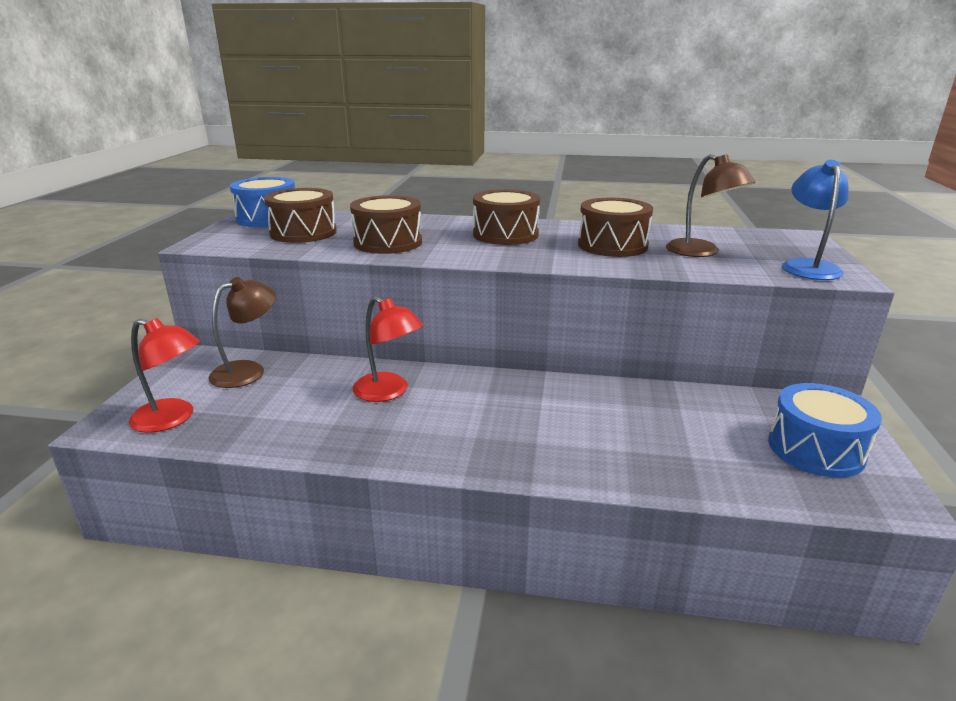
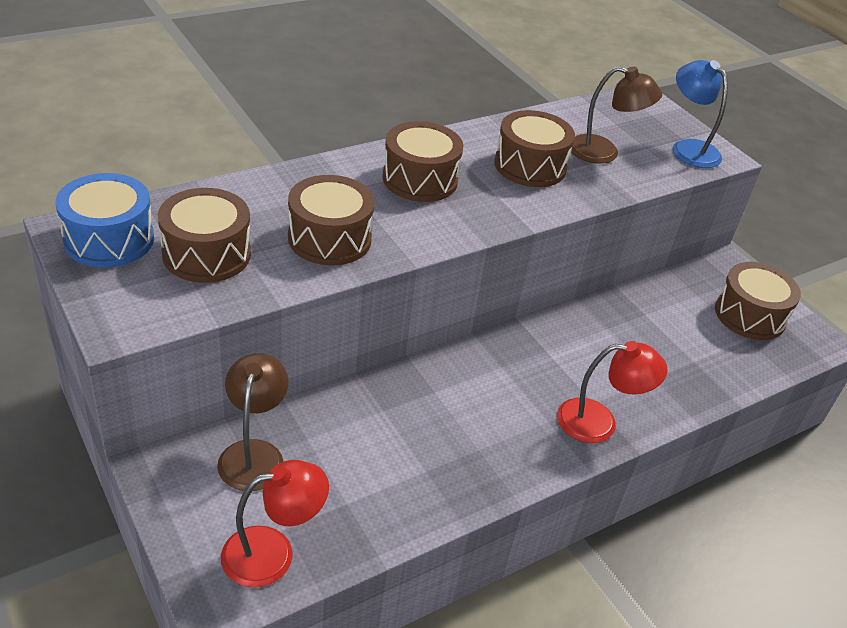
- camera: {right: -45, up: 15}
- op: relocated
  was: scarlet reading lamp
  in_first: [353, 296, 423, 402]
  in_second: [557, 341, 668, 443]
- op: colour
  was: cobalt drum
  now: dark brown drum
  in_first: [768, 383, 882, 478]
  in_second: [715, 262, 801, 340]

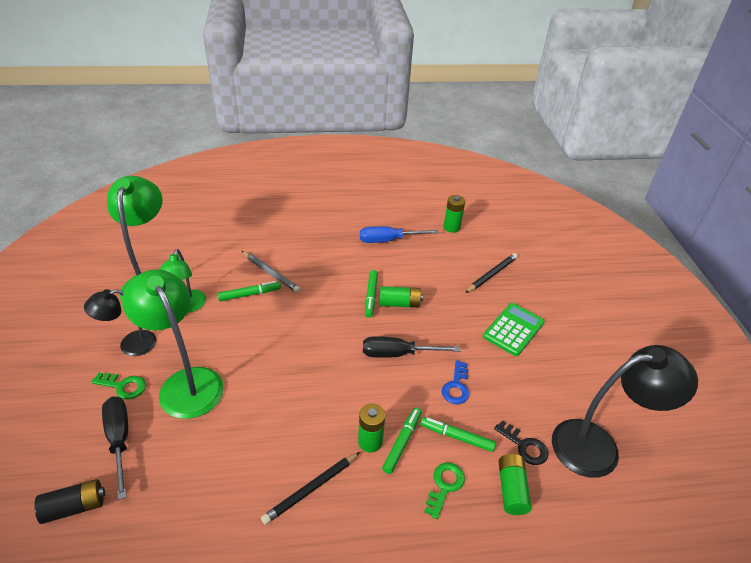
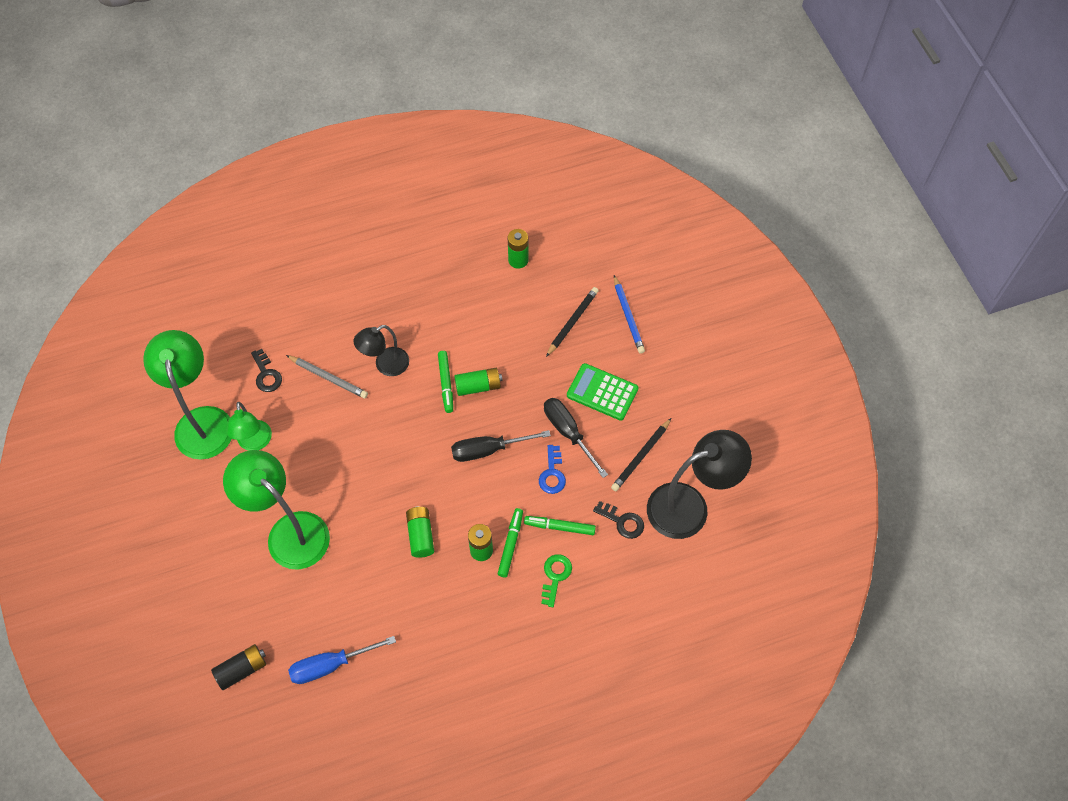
- camera: {right: -10, up: 20}
- op: appeared
  now: black latchkey
  in_second: [251, 349, 282, 392]
- op: relocated
  was: cobalt hand screwdriver
  in_first: [360, 226, 439, 243]
  in_second: [288, 636, 396, 684]
- op: relocated
  was: black reading lamp
  in_first: [84, 289, 156, 356]
  in_second: [354, 325, 409, 376]
- op: relocated
  was: leaf-green power cell
  in_first: [498, 454, 532, 515]
  in_second: [406, 506, 434, 558]
- op: relocated
  was: black hand screwdriver
  in_first: [102, 396, 128, 500]
  in_second: [544, 398, 608, 478]
- op: spun
  was: leaf-green pocket calculator
  in_first: [483, 303, 544, 356]
  in_second: [567, 363, 638, 421]
  clockwise: -90
- op: relocated
  was: black lead pencil
  in_first: [261, 452, 360, 525]
  in_second: [611, 418, 671, 491]
- op: appeared
  now: cobalt lead pencil
  in_second: [614, 275, 645, 354]
- op: missing
  was: leaf-green latchkey
  in_first: [91, 373, 146, 400]
- op: missing
  was: leaf-green marker pen
  in_first: [218, 281, 281, 301]

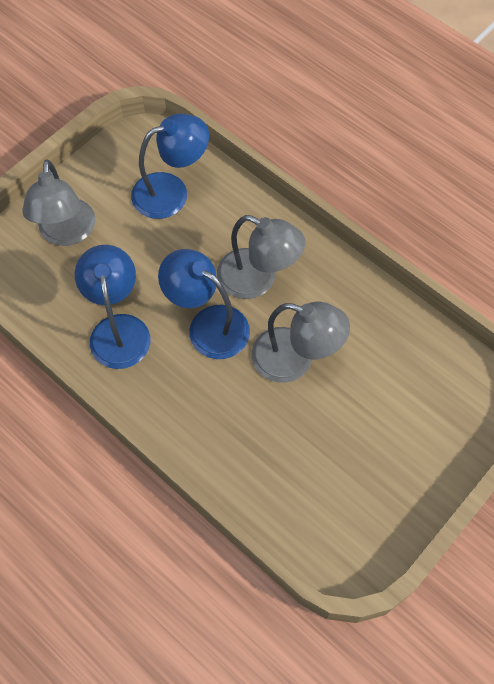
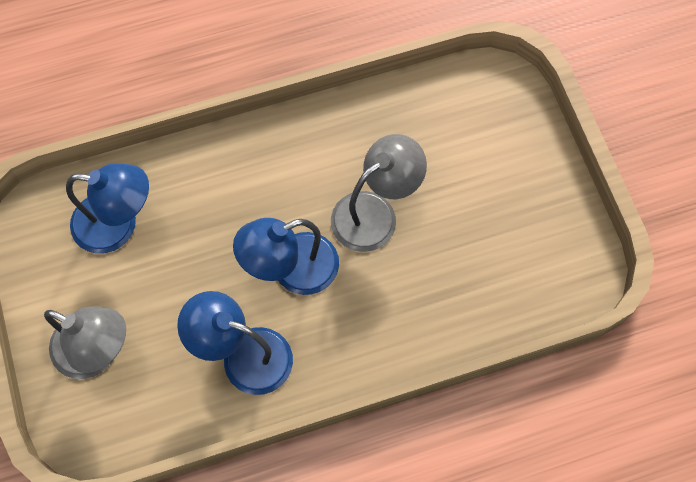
- camera: {right: -60, up: 5}
- op: spun
  was: cobalt reading lamp
  in_first: [131, 113, 209, 219]
  in_second: [66, 163, 149, 254]
  clockwise: 90
- op: missing
  was: gray reading lamp
  in_first: [217, 215, 306, 299]

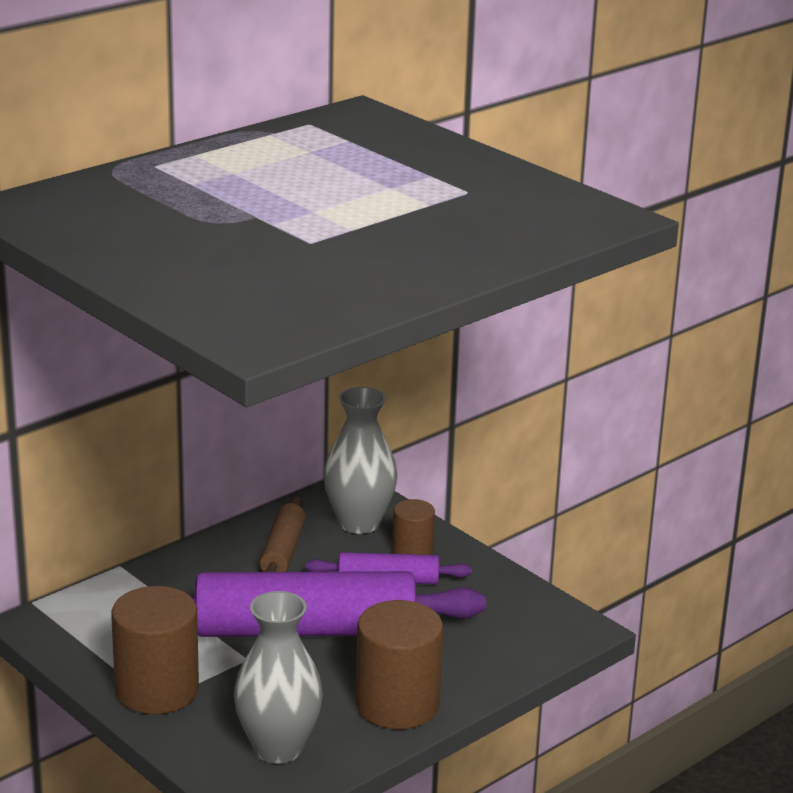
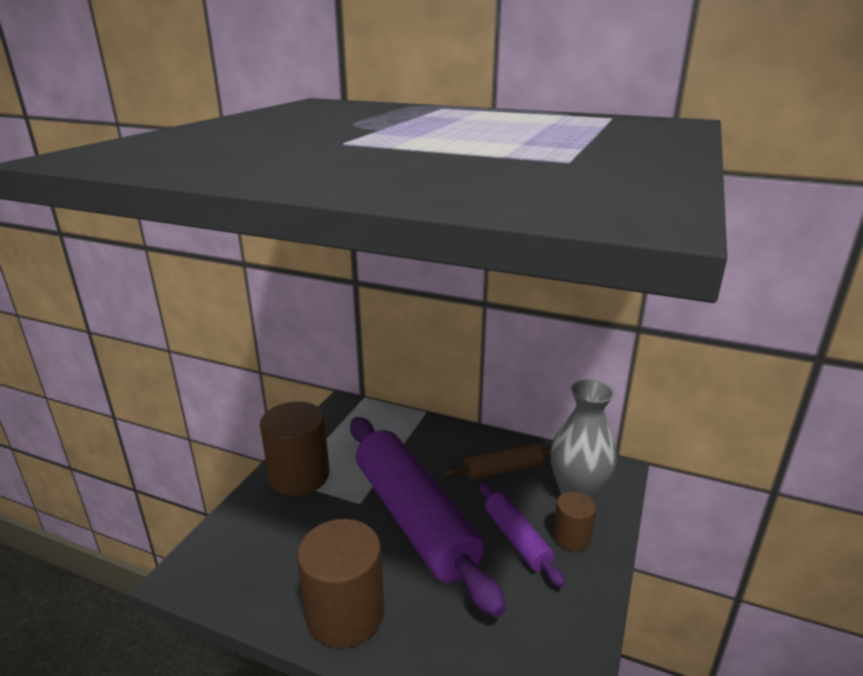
- camera: {right: 65, up: 0}
- op: missing
  was: gray tall vase
  in_first: [234, 591, 323, 764]

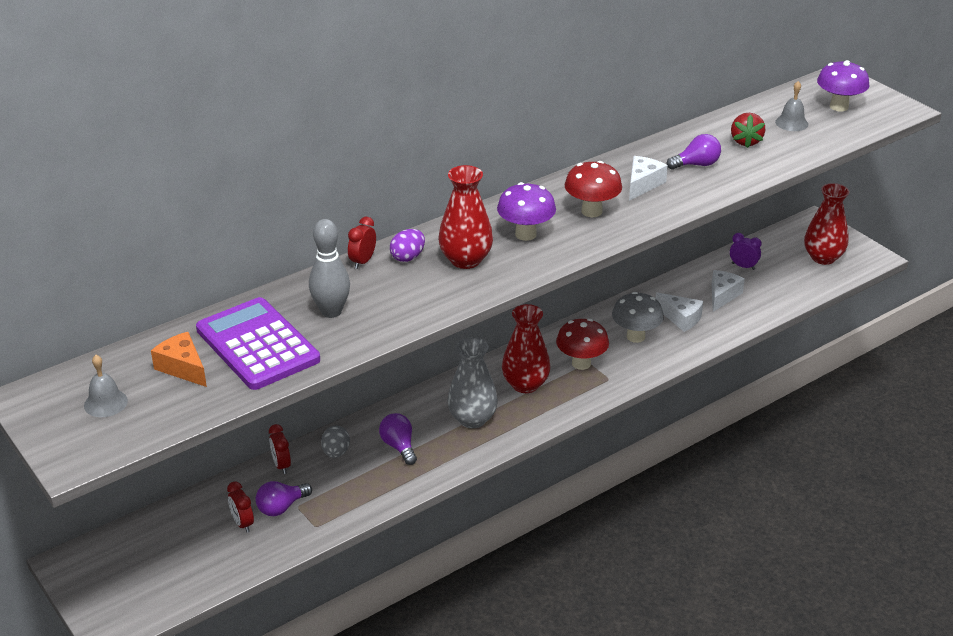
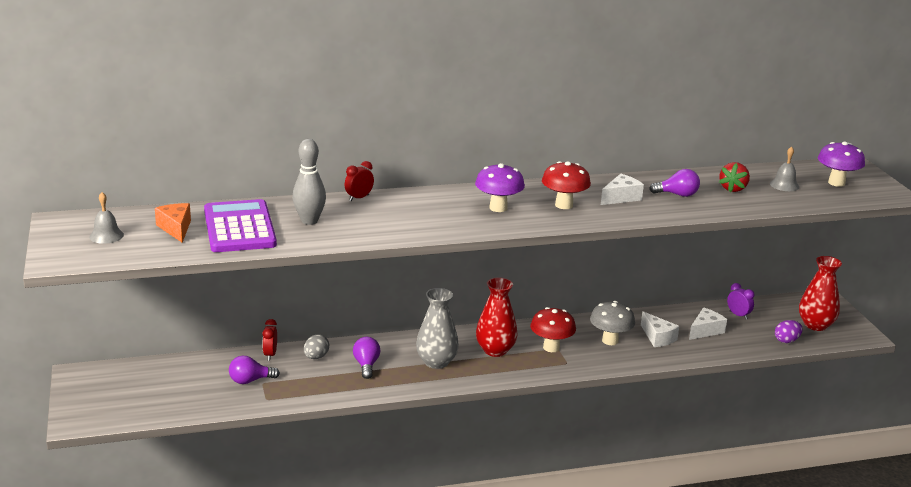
- camera: {right: 20, up: -10}
- op: relocated
  was: violet egg shape
  in_first: [390, 229, 425, 262]
  in_second: [775, 320, 803, 343]
- op: missing
  was: scarlet alarm clock
  in_first: [227, 481, 254, 533]
- op: missing
  was: scarlet tall vase
  in_first: [438, 165, 493, 269]

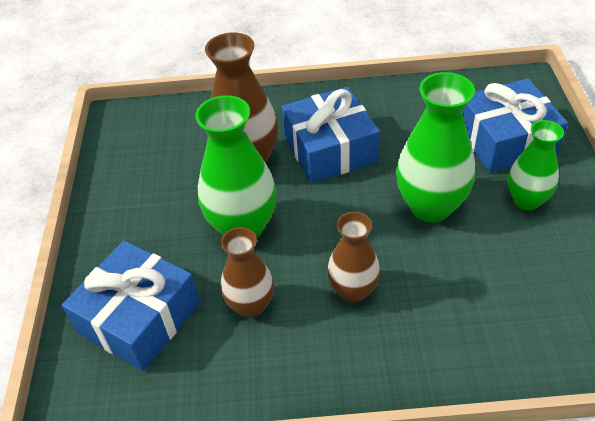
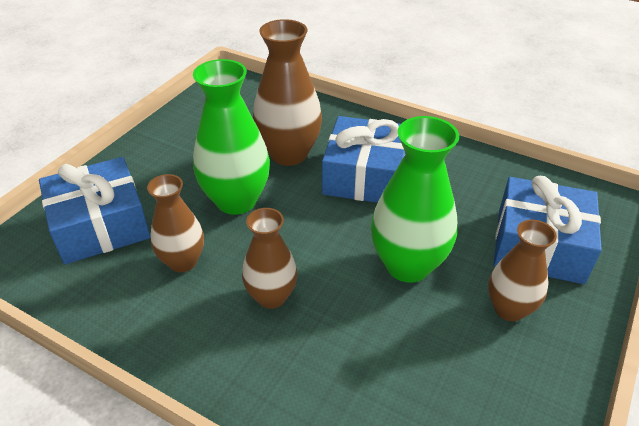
- camera: {right: 30, up: -5}
- op: colour
  was: leaf-green tall vase
  now: dark brown tall vase
  in_first: [508, 120, 564, 210]
  in_second: [488, 219, 557, 321]

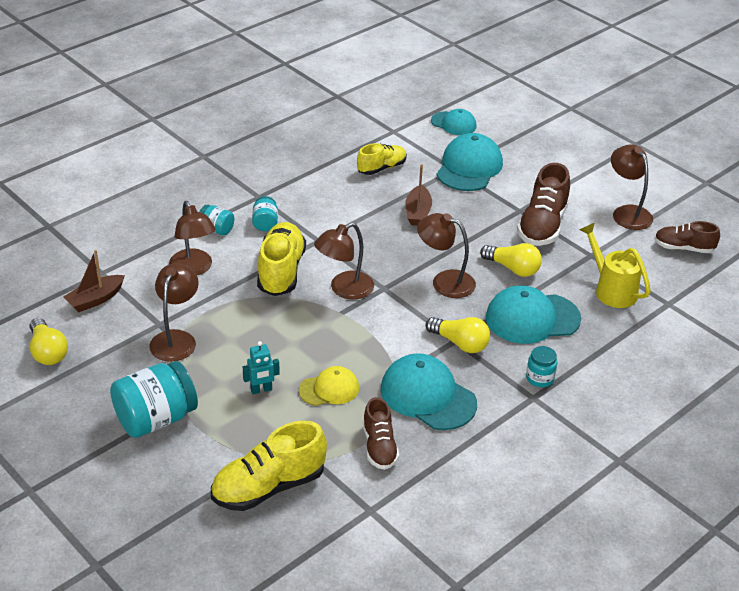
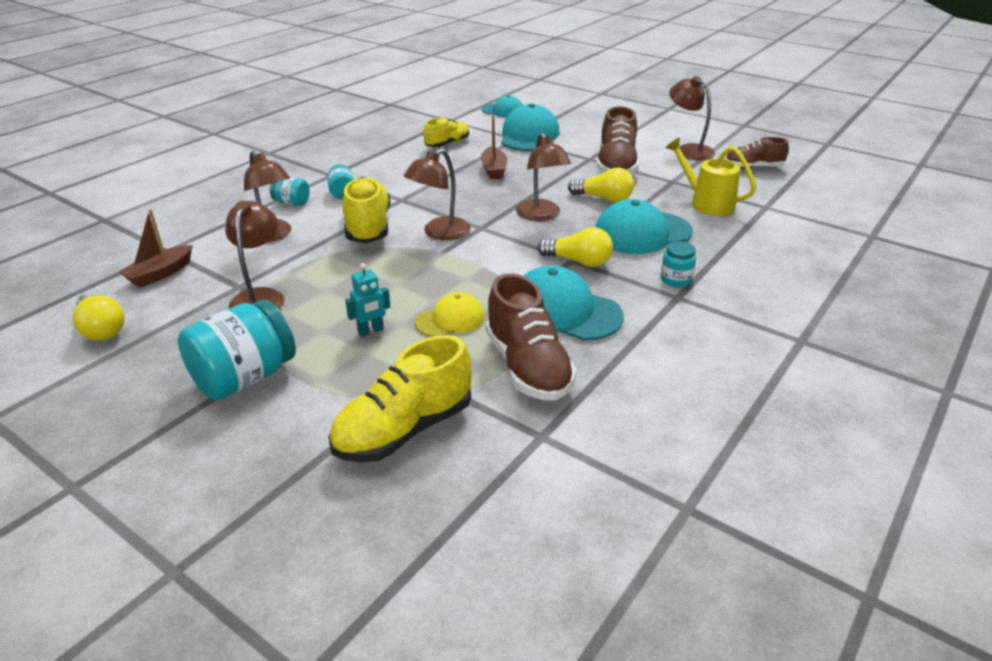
- camera: {right: -10, up: -5}
- op: size
  was: dark brown sneaker
  in_first: [363, 397, 399, 470]
  in_second: [486, 273, 577, 401]
  ratio: 1.61
- op: spun
  was: dark brown reading lamp
  in_first: [417, 213, 476, 298]
  in_second: [516, 133, 571, 221]
  clockwise: -120

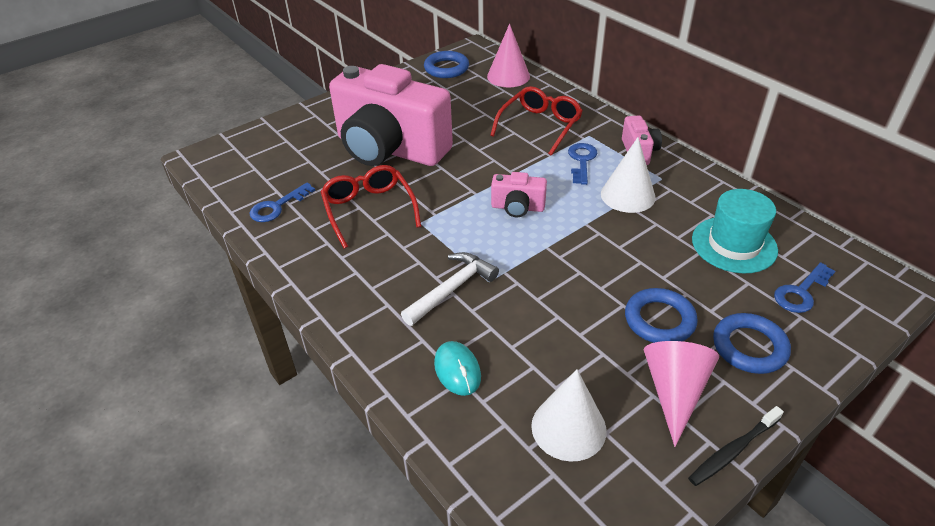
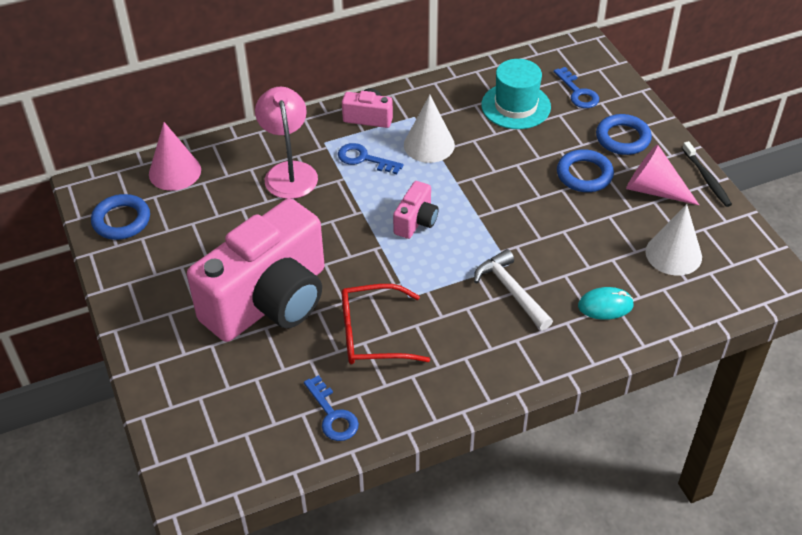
- camera: {right: -75, up: 5}
- op: exchanged
  was: scarlet spectacles
  now: pink reading lamp
  in_first: [490, 86, 583, 155]
  in_second: [255, 87, 318, 199]

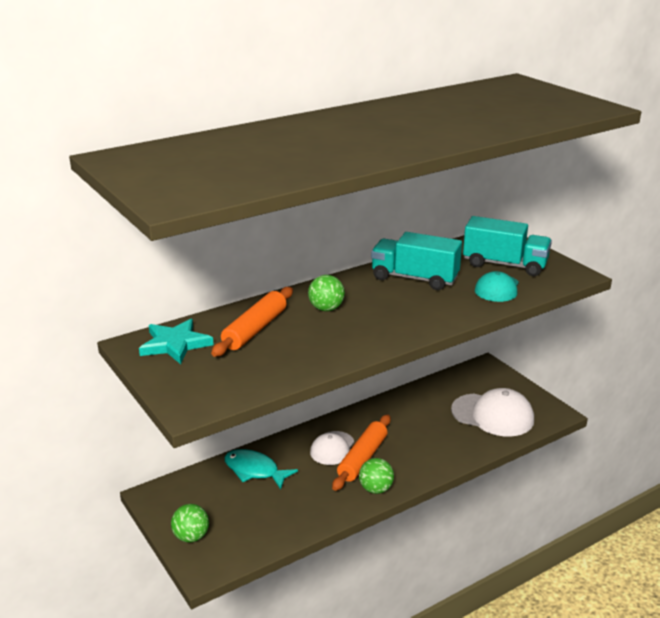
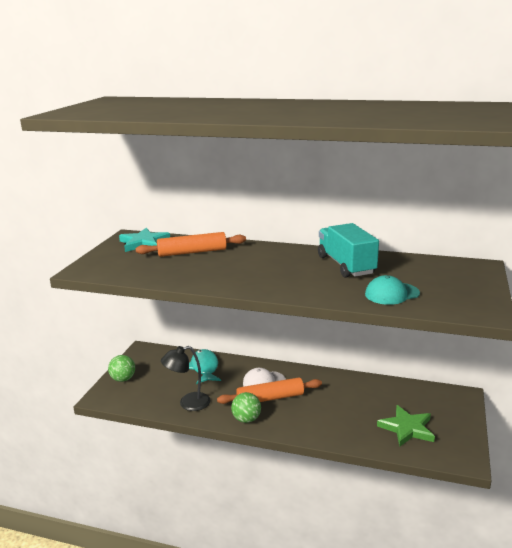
- camera: {right: 50, up: -5}
- op: appeared
  now: black reading lamp
  in_second: [161, 346, 210, 411]
- op: exchanged
  was: white cap
  now: leaf-green star shape
  in_first: [451, 388, 534, 436]
  in_second: [377, 405, 435, 446]
- op: missing
  was: leaf-green ball
  in_first: [308, 275, 345, 311]
- op: missing
  was: teal lorry
  in_first: [463, 216, 552, 276]

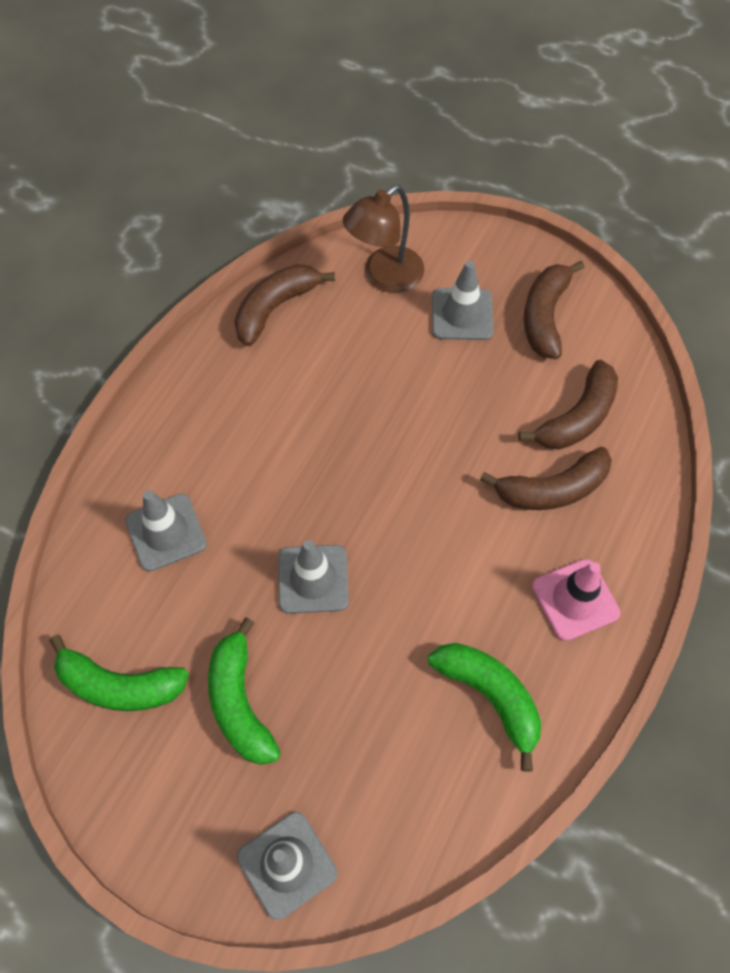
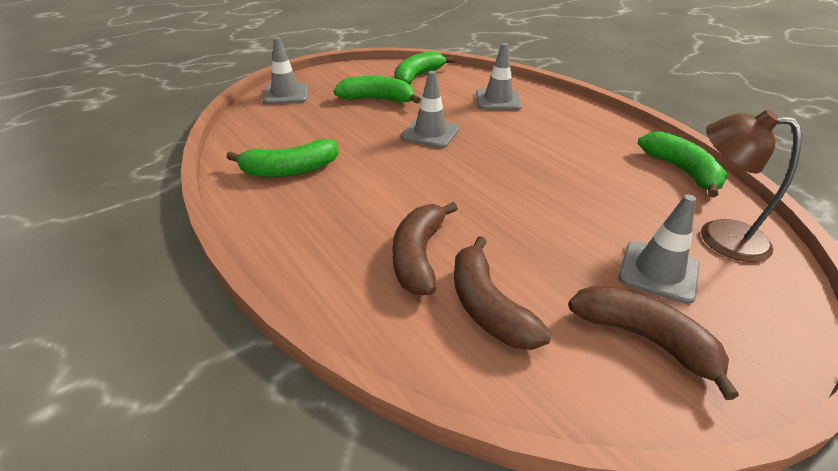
- camera: {right: 115, up: -25}
- op: colour
  was: dark brown toy banana
  now: leaf-green toy banana
  in_first: [234, 264, 335, 346]
  in_second: [638, 131, 727, 198]
- op: spun
  was: dark brown reading lamp
  in_first: [343, 185, 424, 293]
  in_second: [701, 109, 802, 262]
  clockwise: -45
- op: missing
  was: pink safety cone
  in_first: [532, 559, 620, 641]

